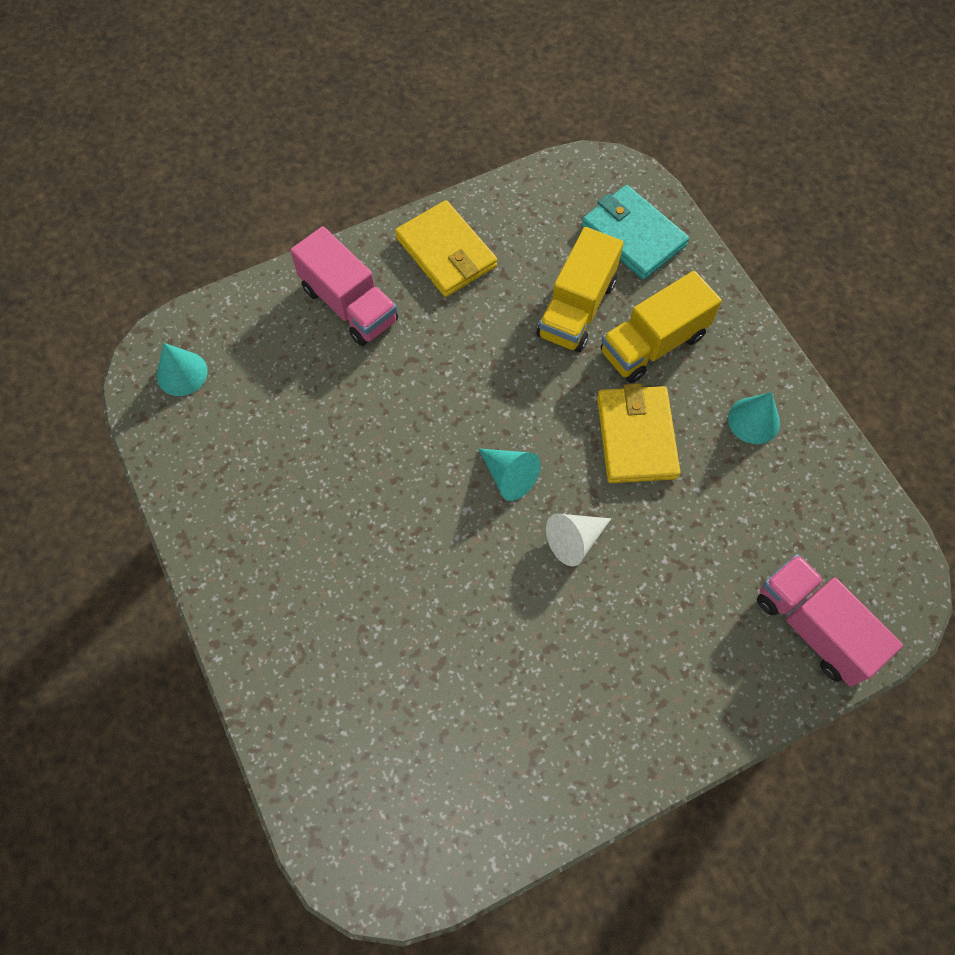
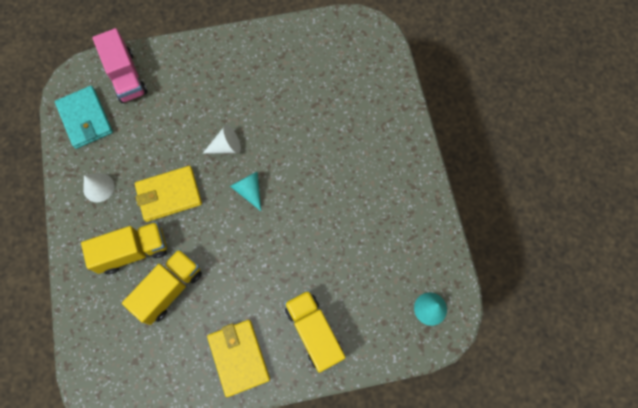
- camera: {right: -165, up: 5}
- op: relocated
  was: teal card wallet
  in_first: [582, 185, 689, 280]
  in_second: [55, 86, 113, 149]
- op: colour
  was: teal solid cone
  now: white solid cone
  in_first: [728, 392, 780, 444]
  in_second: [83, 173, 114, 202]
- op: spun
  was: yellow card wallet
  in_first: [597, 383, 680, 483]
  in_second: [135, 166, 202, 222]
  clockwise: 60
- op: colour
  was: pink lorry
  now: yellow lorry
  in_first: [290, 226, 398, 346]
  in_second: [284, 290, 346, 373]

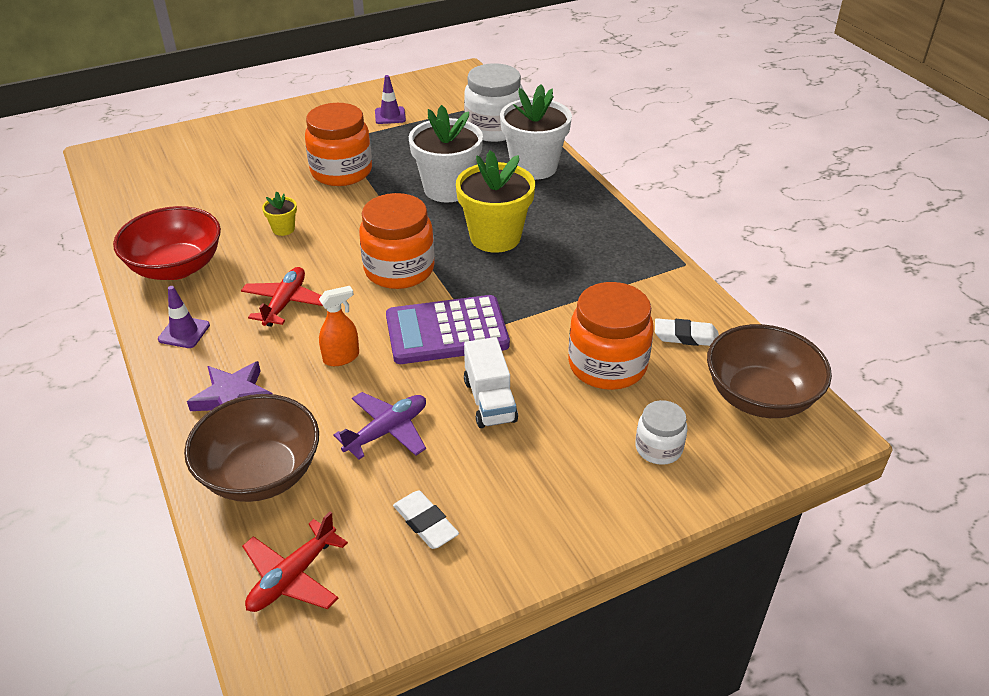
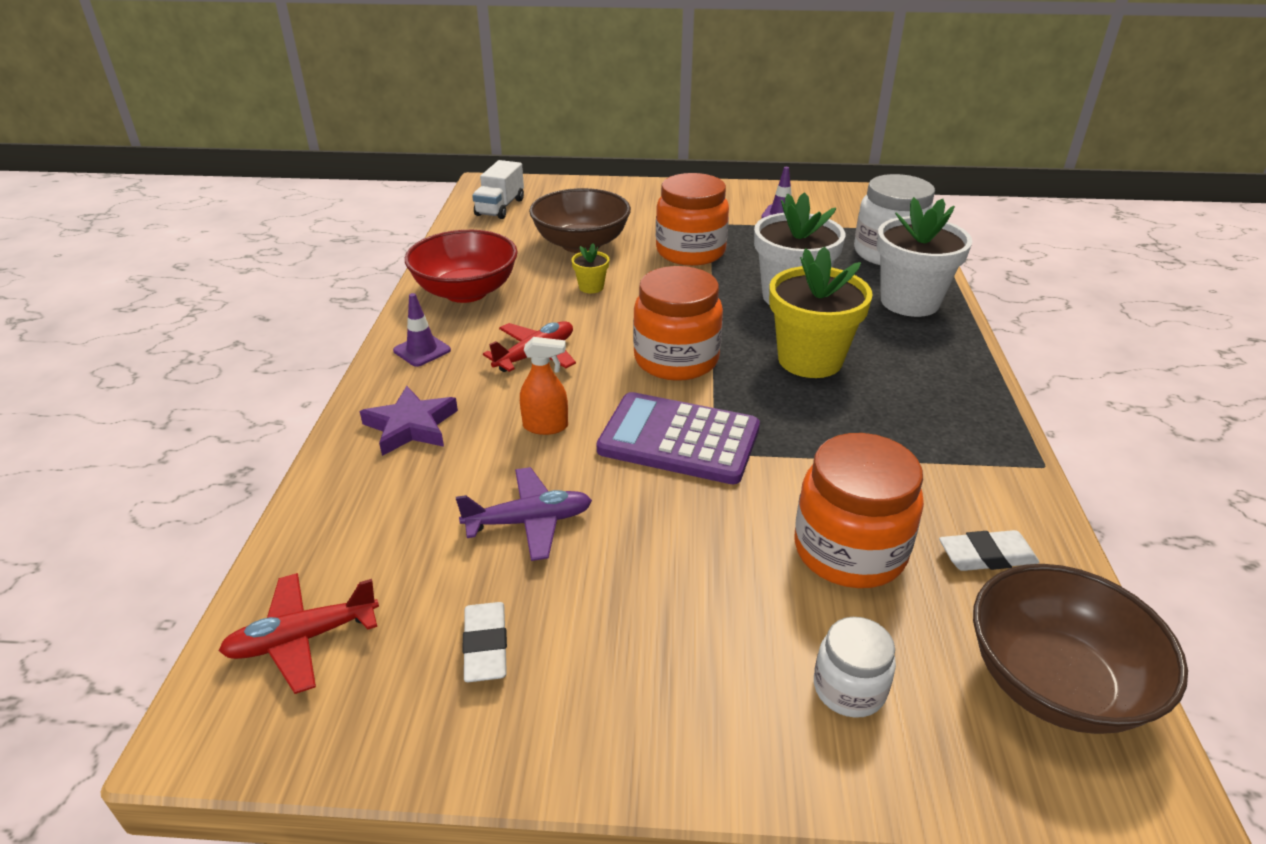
- camera: {right: 30, up: -5}
- op: relocated
  was: white lorry
  in_first: [464, 337, 518, 428]
  in_second: [472, 160, 524, 219]
- op: relocated
  was: dark brown bowl
  in_first: [184, 394, 319, 502]
  in_second: [529, 188, 631, 253]
- op: spun
  was: white eraser
  in_first: [655, 318, 719, 346]
  in_second: [939, 530, 1039, 571]
  clockwise: -45

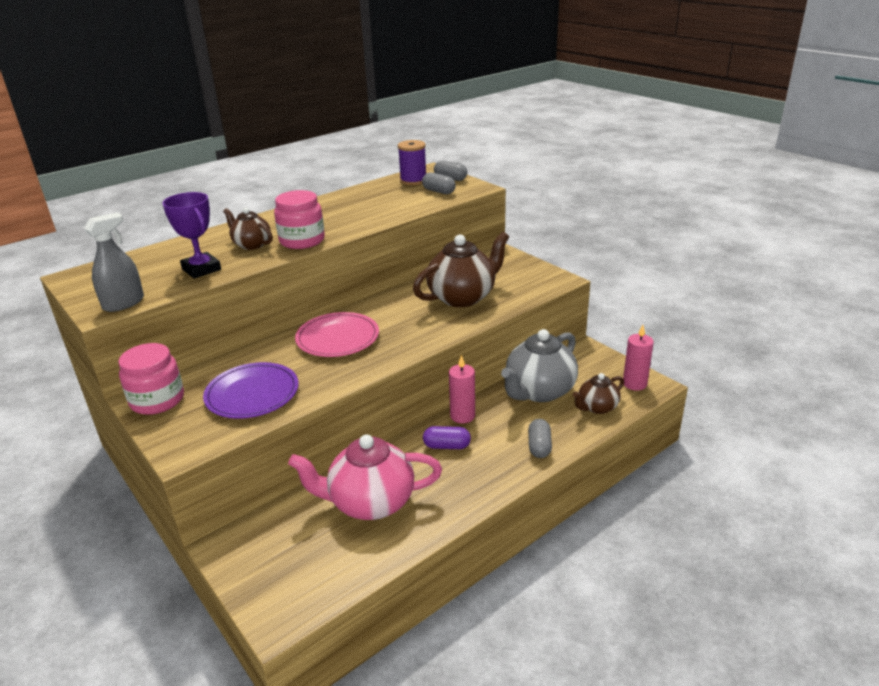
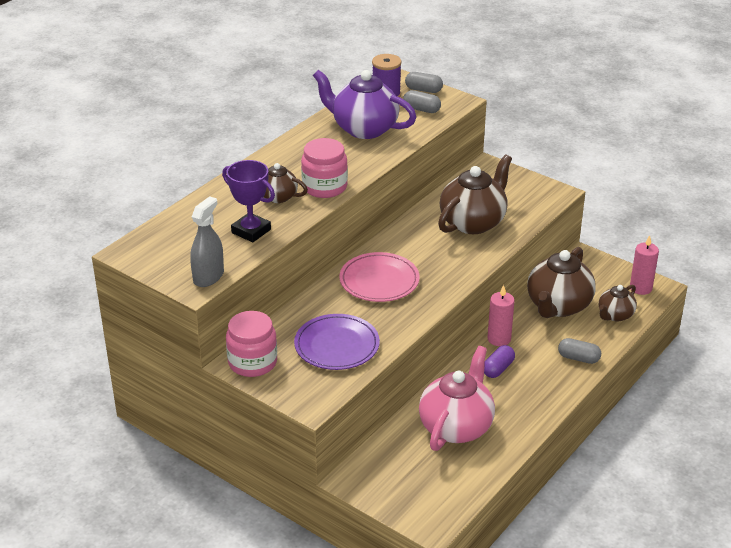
- camera: {right: -15, up: 5}
- op: appeared
  now: violet teapot
  in_second: [313, 70, 416, 139]
- op: spun
  was: pink teapot
  in_first: [288, 434, 442, 520]
  in_second: [419, 346, 495, 451]
  clockwise: 135
- op: spun
  was: violet pill shape
  in_first: [423, 426, 471, 449]
  in_second: [484, 345, 515, 378]
  clockwise: -45
- op: colour
  was: gray teapot
  now: dark brown teapot
  in_first: [501, 329, 578, 402]
  in_second: [527, 247, 596, 318]
- op: spun
  was: gray pill shape
  in_first: [528, 419, 552, 458]
  in_second: [558, 338, 601, 364]
  clockwise: -60

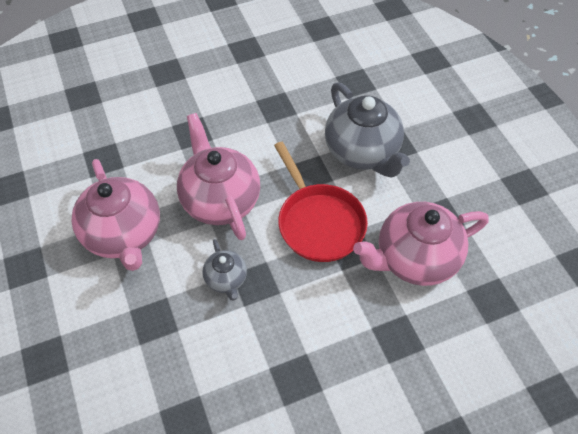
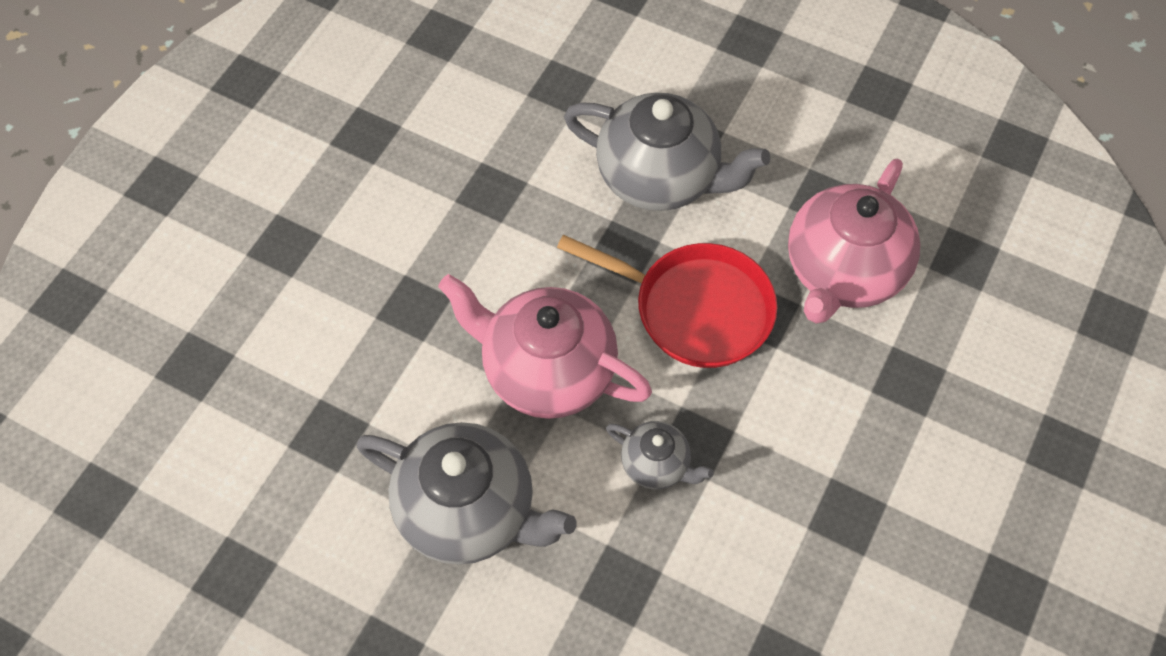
- camera: {right: -40, up: 5}
- op: colour
  was: pink teapot
  now: gray teapot
  in_first: [72, 159, 160, 271]
  in_second: [356, 422, 577, 565]

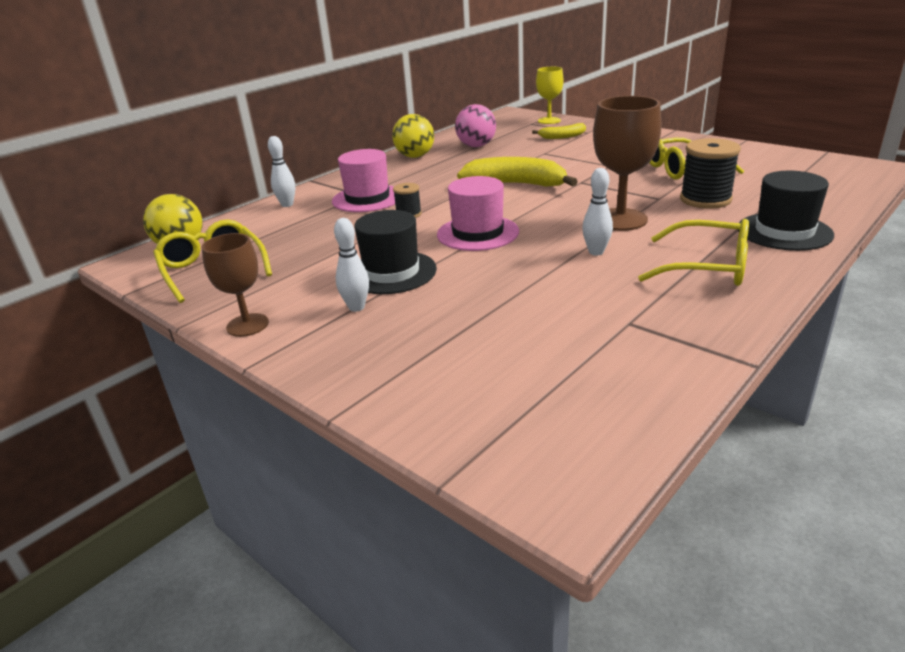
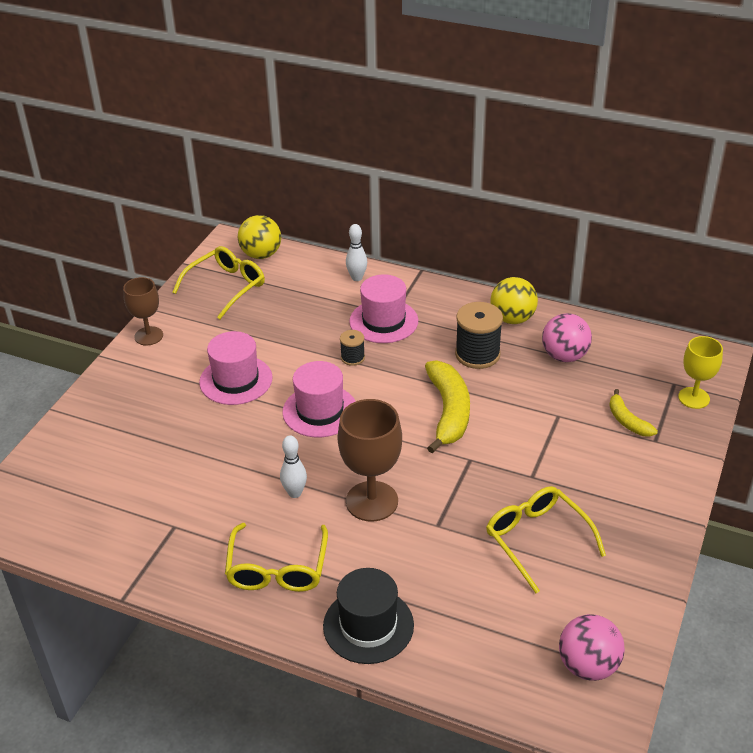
- camera: {right: 70, up: 10}
- op: colour
  was: black top hat
  now: pink top hat
  in_first: [354, 210, 437, 294]
  in_second: [199, 331, 273, 405]
- op: relocated
  was: black spool
  in_first: [680, 138, 741, 208]
  in_second: [455, 302, 503, 369]
- op: appeared
  now: pink ball
  in_second: [559, 614, 625, 681]
- op: missing
  was: white tenpin
  in_first: [334, 218, 369, 312]

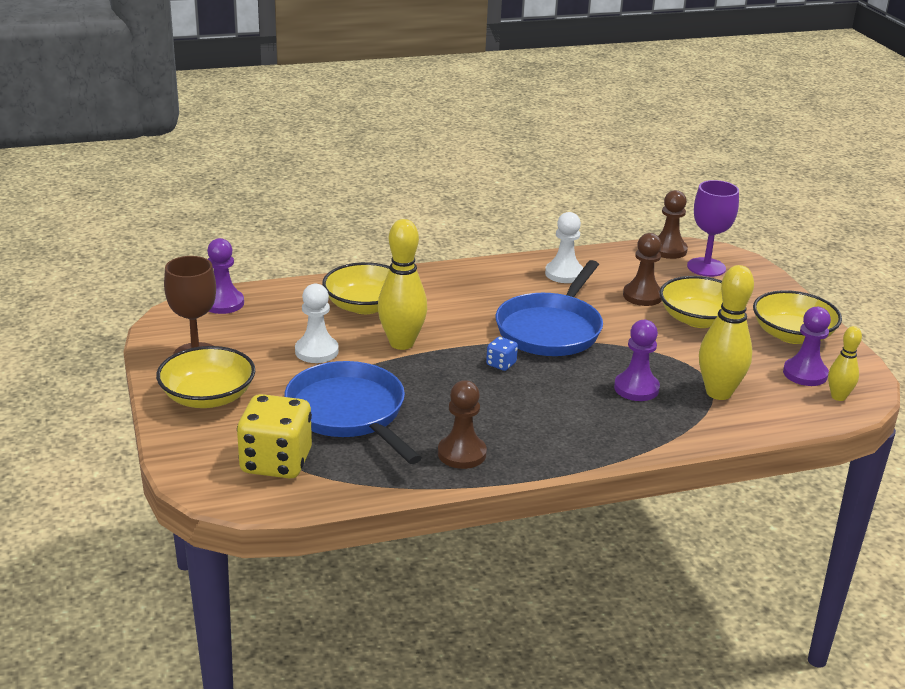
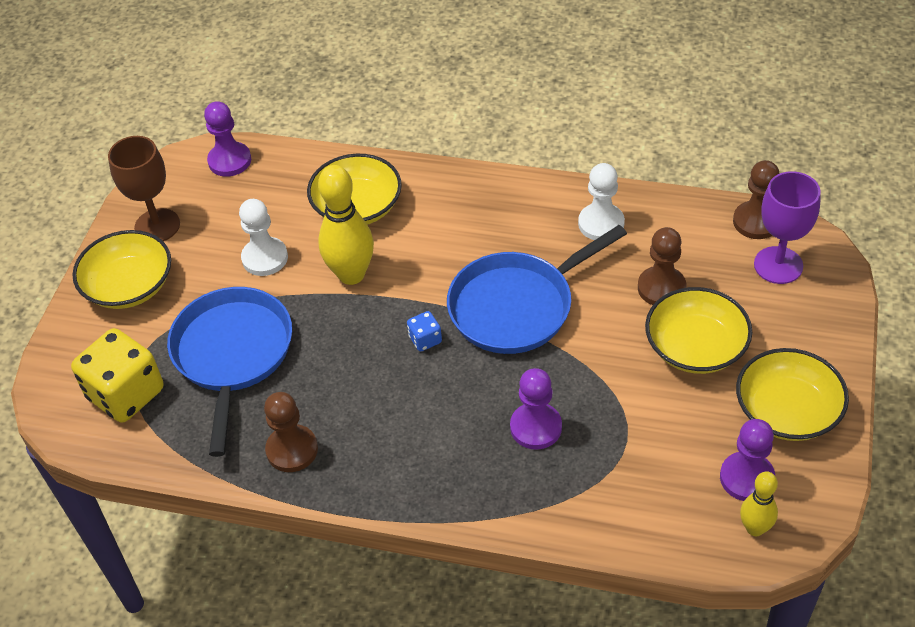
- camera: {right: 35, up: 20}
- op: missing
  was: yellow tenpin
  in_first: [699, 265, 754, 400]

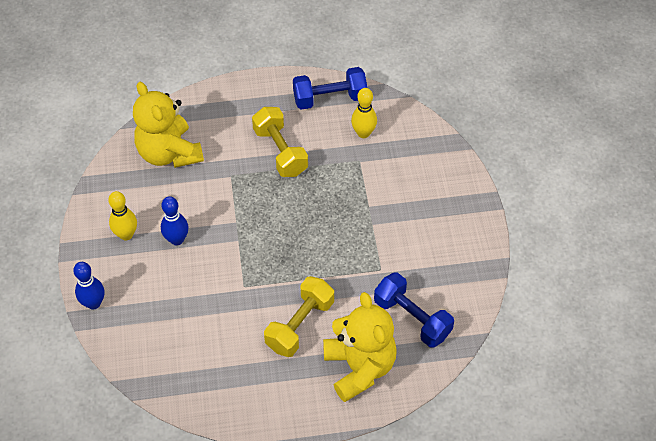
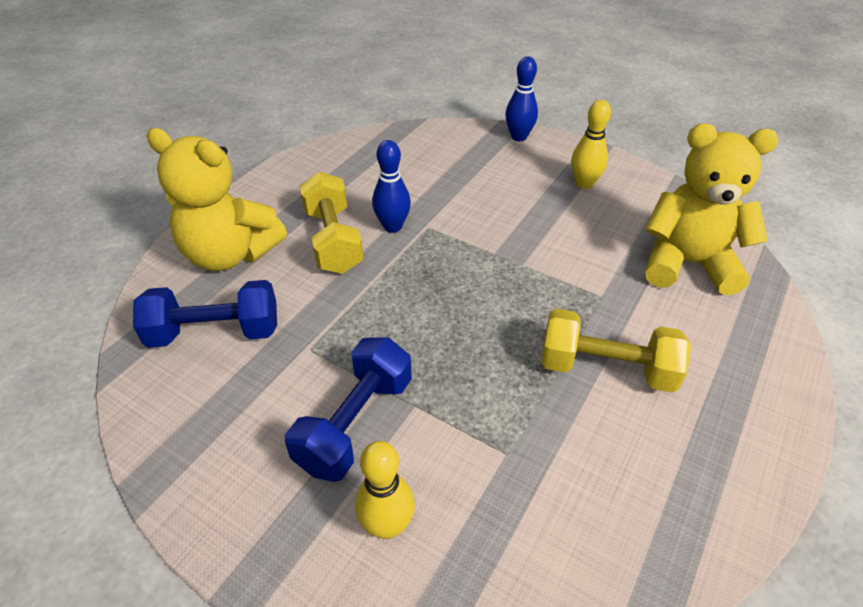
- camera: {right: 130, up: -10}
- op: relocated
  was: cobalt dumbbell
  in_first: [293, 67, 367, 110]
  in_second: [285, 337, 412, 482]
- op: relocated
  was: yellow tenpin
  in_first: [351, 88, 377, 138]
  in_second: [355, 441, 415, 539]
- op: relocated
  was: cobalt tenpin
  in_first: [161, 196, 189, 245]
  in_second: [372, 140, 411, 233]

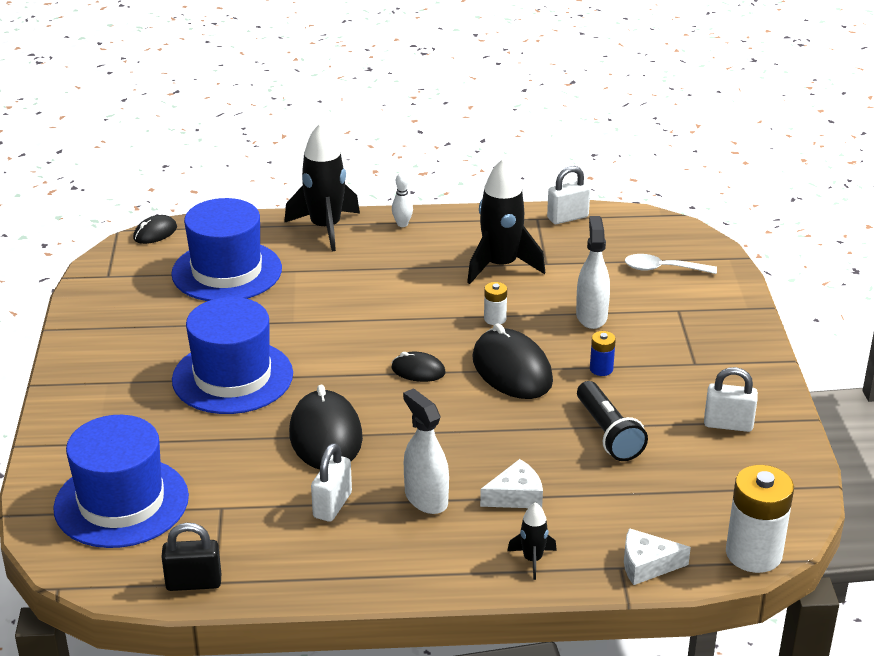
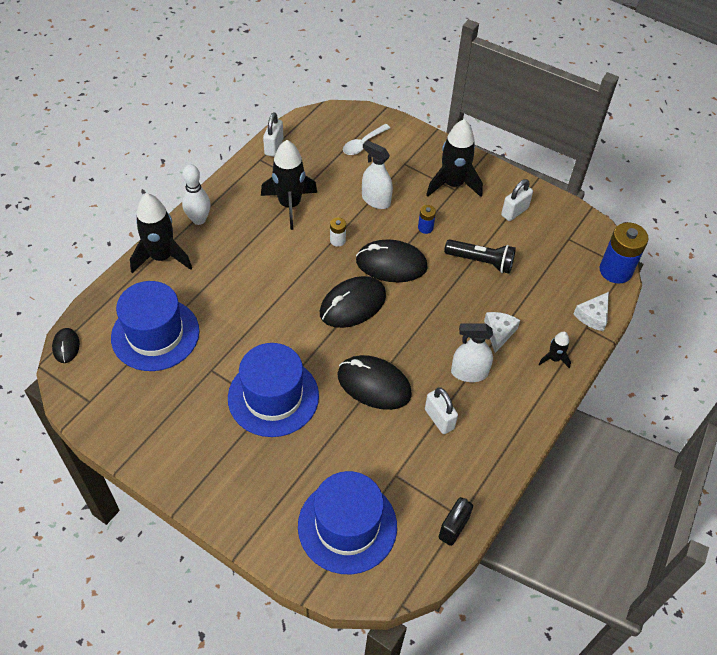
- camera: {right: -55, up: 20}
- op: size
  was: white tenpin
  in_first: [392, 173, 413, 227]
  in_second: [182, 164, 210, 225]
  ratio: 1.69
- op: size
  was: black mouse
  in_first: [391, 352, 445, 382]
  in_second: [320, 276, 386, 328]
  ratio: 1.91
- op: appeared
  now: black spaceship
  in_second: [426, 119, 483, 197]
- op: colour
  was: white power cell
  now: cobalt power cell
  in_first: [726, 465, 794, 573]
  in_second: [600, 222, 649, 284]

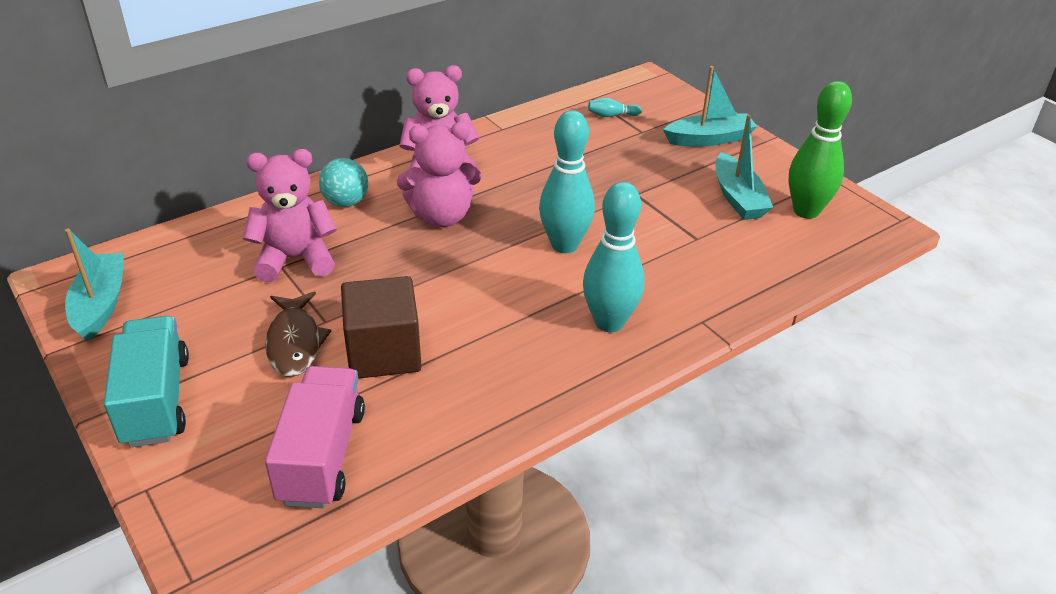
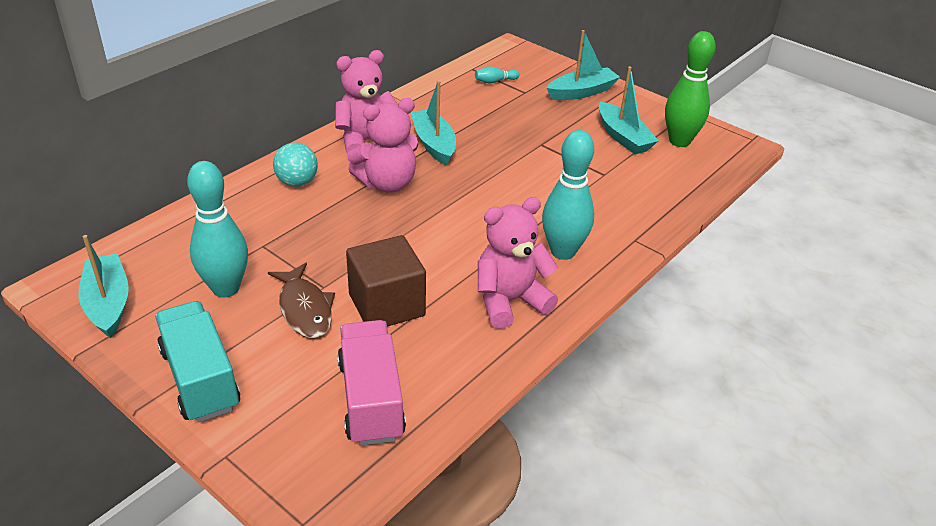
- camera: {right: -15, up: 0}
- op: relocated
  was: teal tenpin
  in_first: [539, 110, 595, 253]
  in_second: [187, 161, 248, 298]
- op: appeared
  now: teal sailboat
  in_second: [411, 81, 456, 166]
- op: relocated
  was: pink teddy
  in_first: [243, 149, 337, 282]
  in_second: [478, 197, 558, 329]

